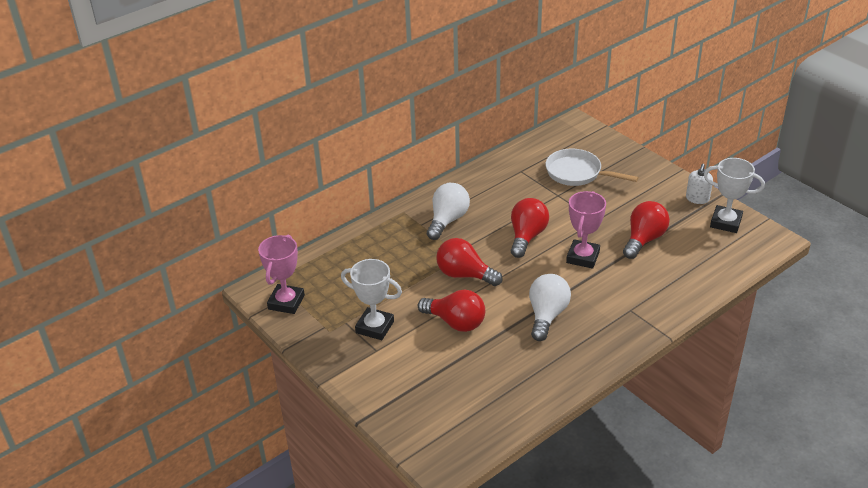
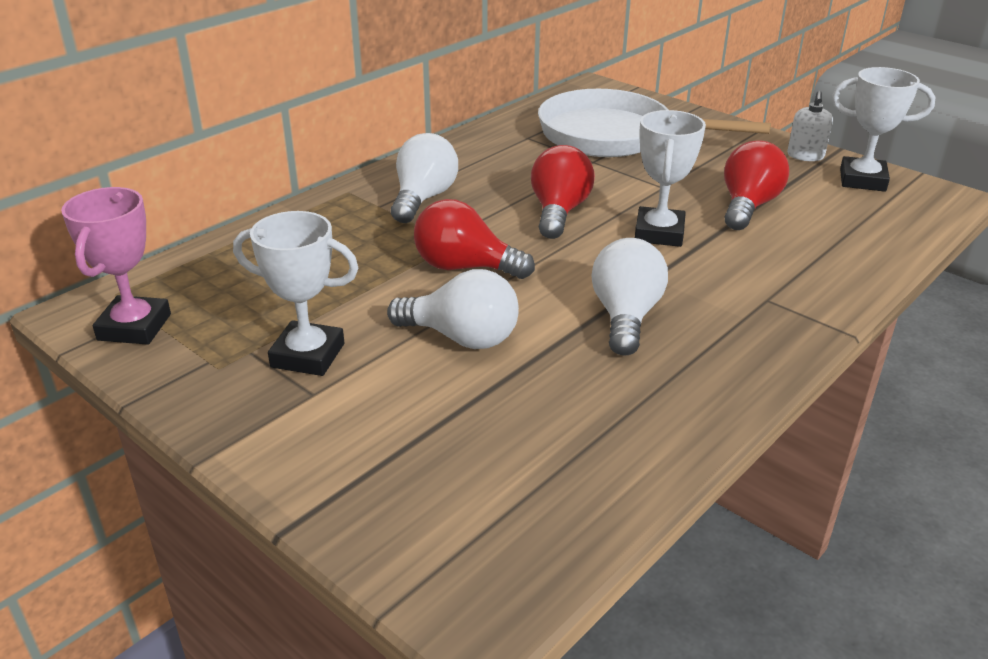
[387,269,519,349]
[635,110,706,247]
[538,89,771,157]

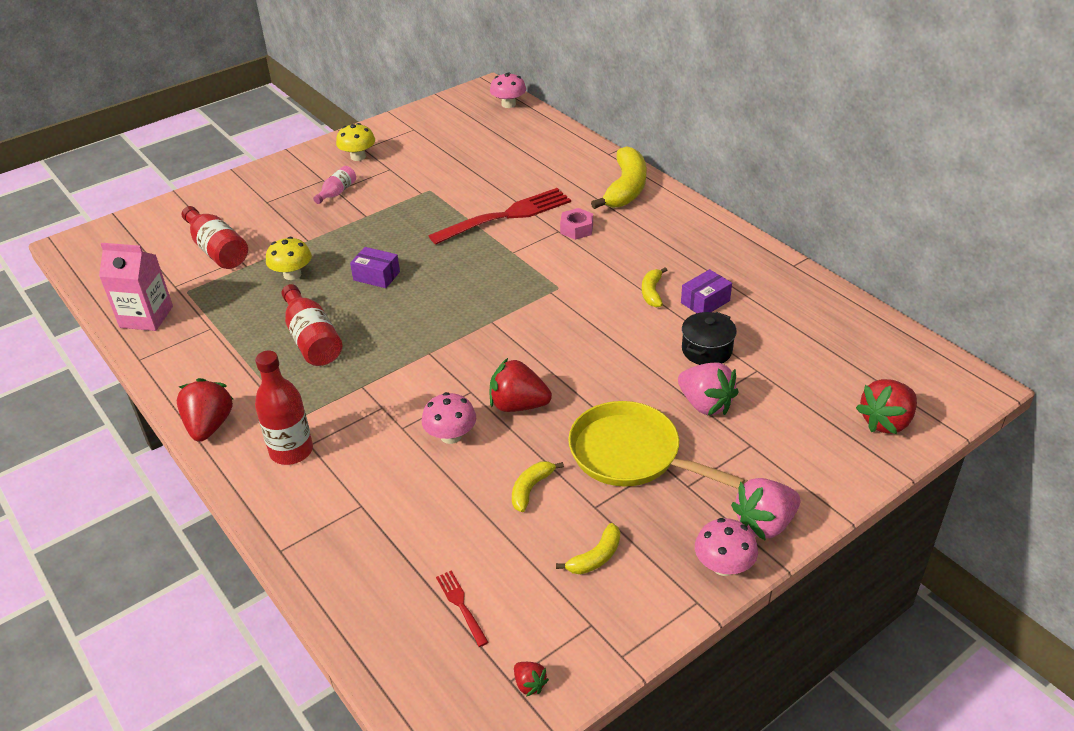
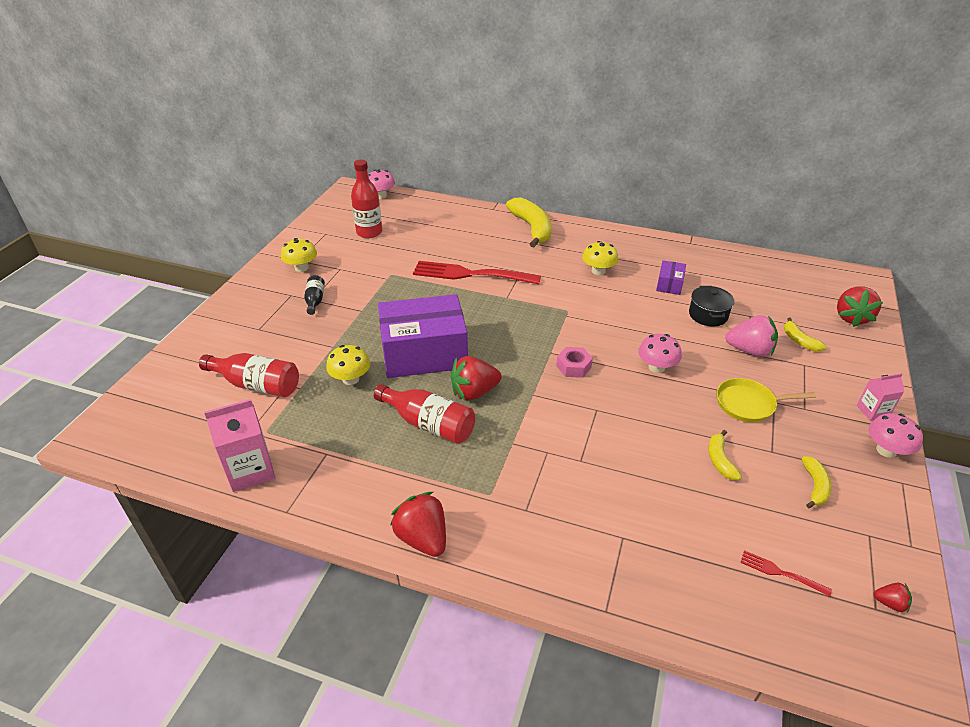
[582,241,618,275]
[351,159,382,238]
[638,334,682,373]
[450,356,502,400]
[556,347,593,378]
[784,317,827,352]
[857,373,904,421]
[304,275,325,315]
[413,261,541,284]
[378,294,468,378]
[717,378,816,422]

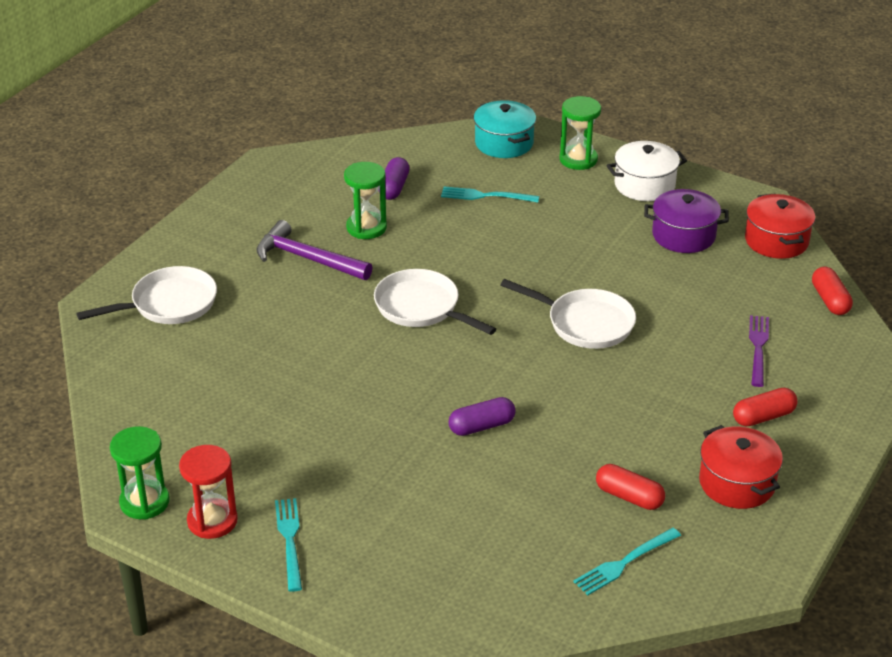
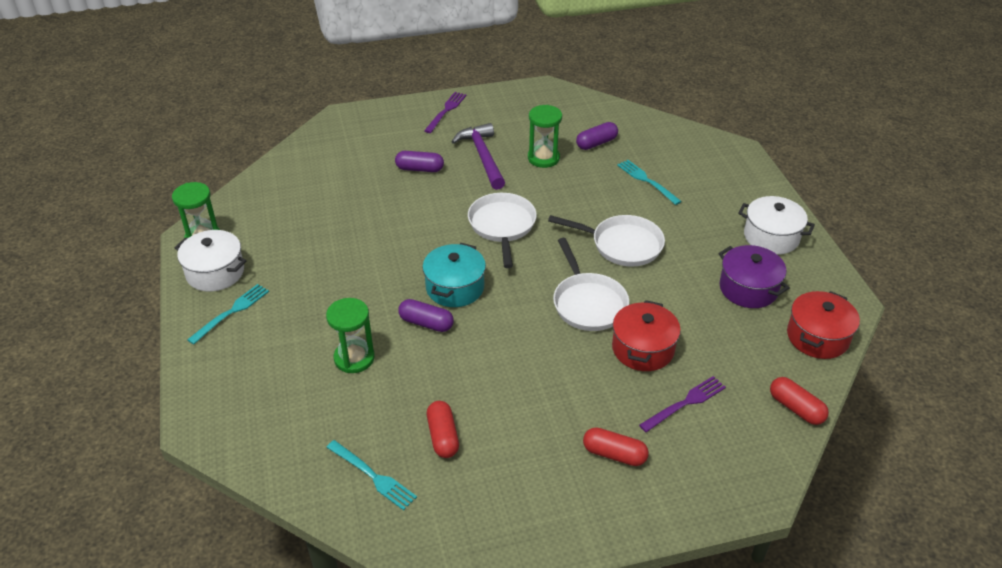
[395,151,444,172]
[424,92,467,133]
[548,215,665,267]
[422,243,486,307]
[326,298,375,373]
[612,300,681,371]
[175,230,247,292]
[326,440,417,511]
[770,377,829,425]

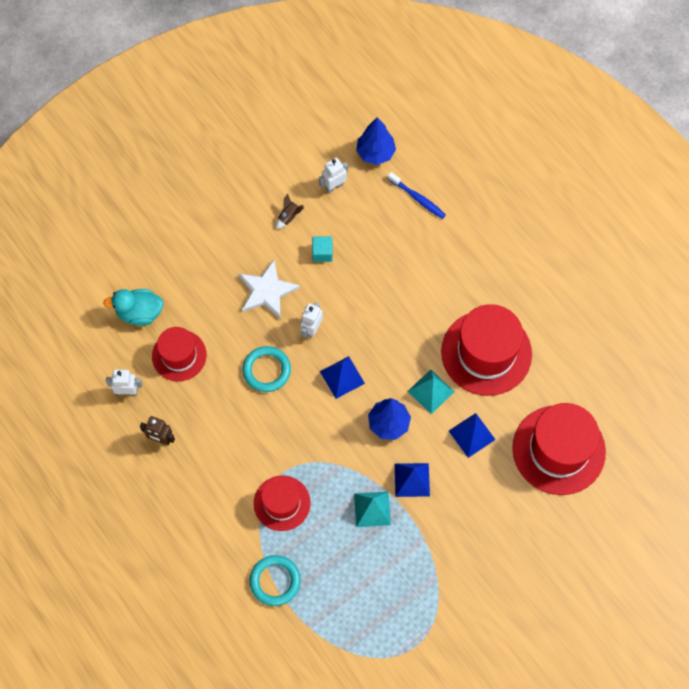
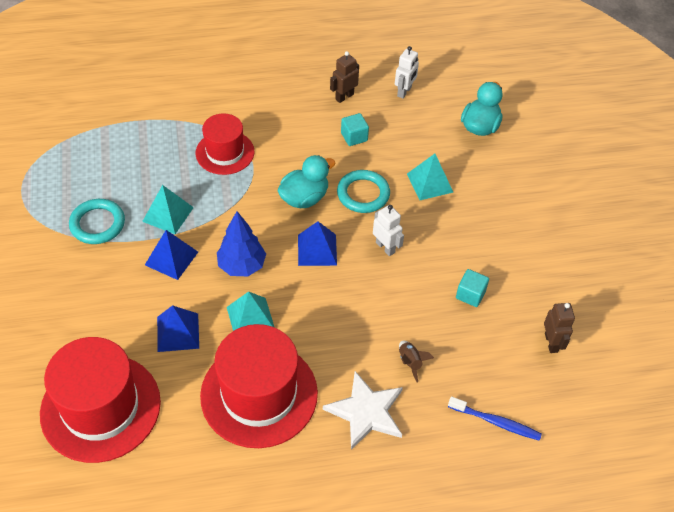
[152,327,207,381] (first image)
[356,117,396,165] (first image)
[277,155,335,208]
[341,113,369,146]
[407,154,453,200]
[323,371,403,450]
[69,199,125,244]
[399,341,434,383]
[544,303,575,353]
[448,396,542,441]

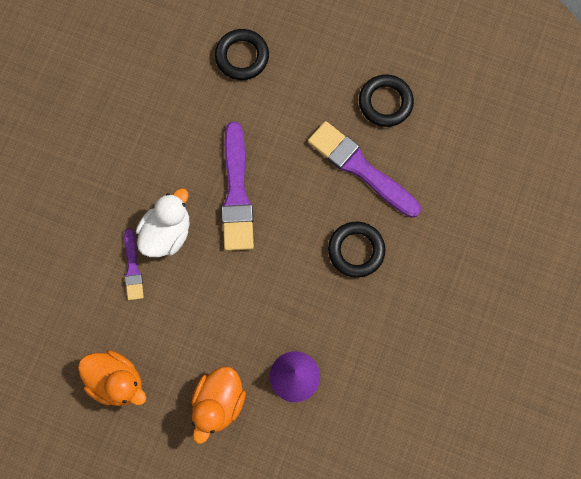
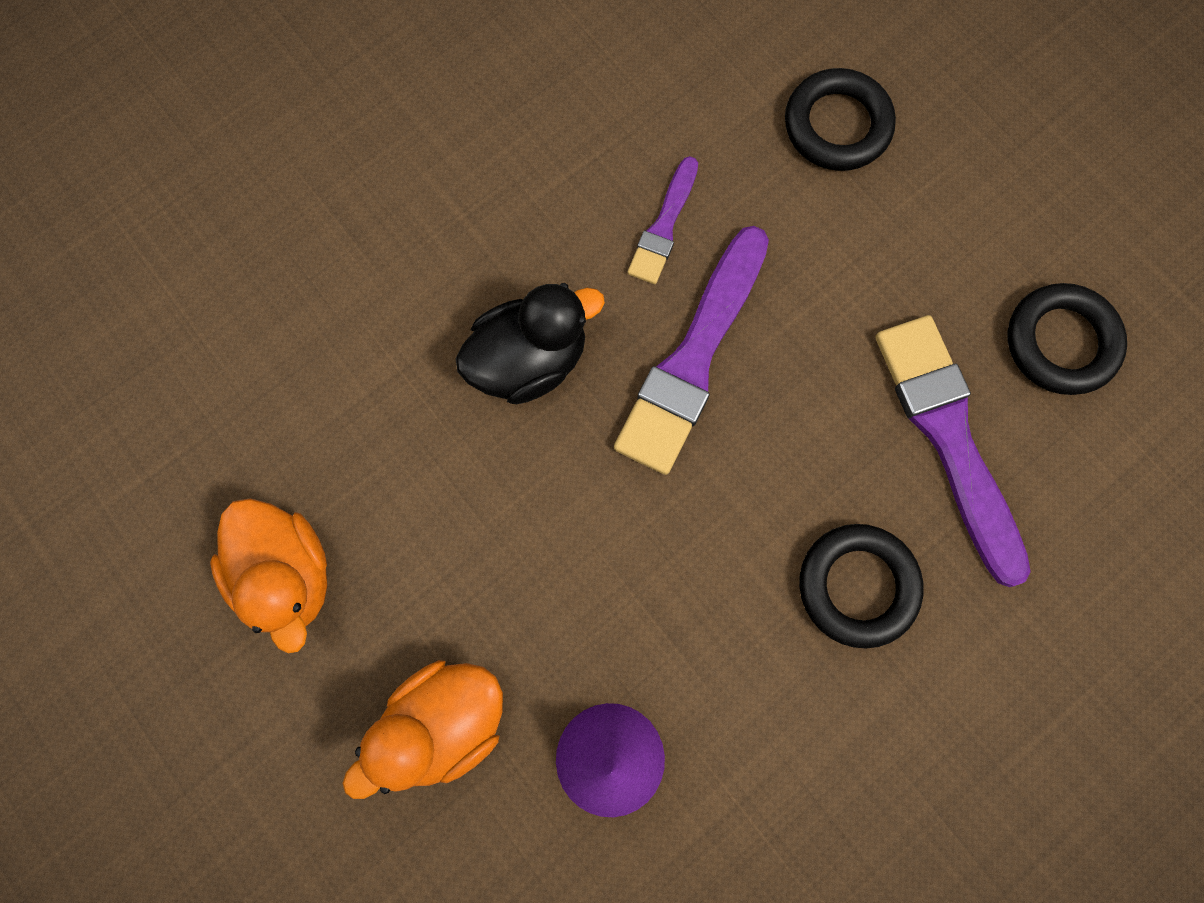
[628,156,698,284]
[456,283,605,404]

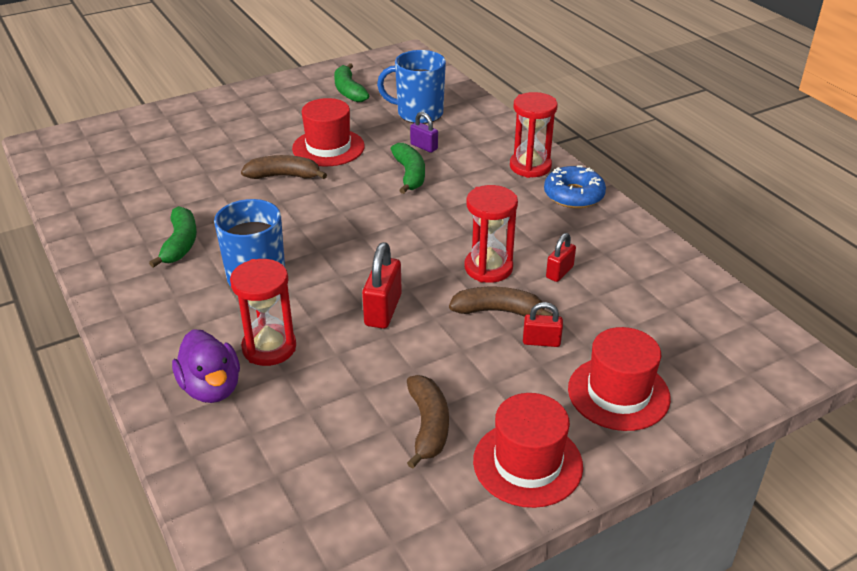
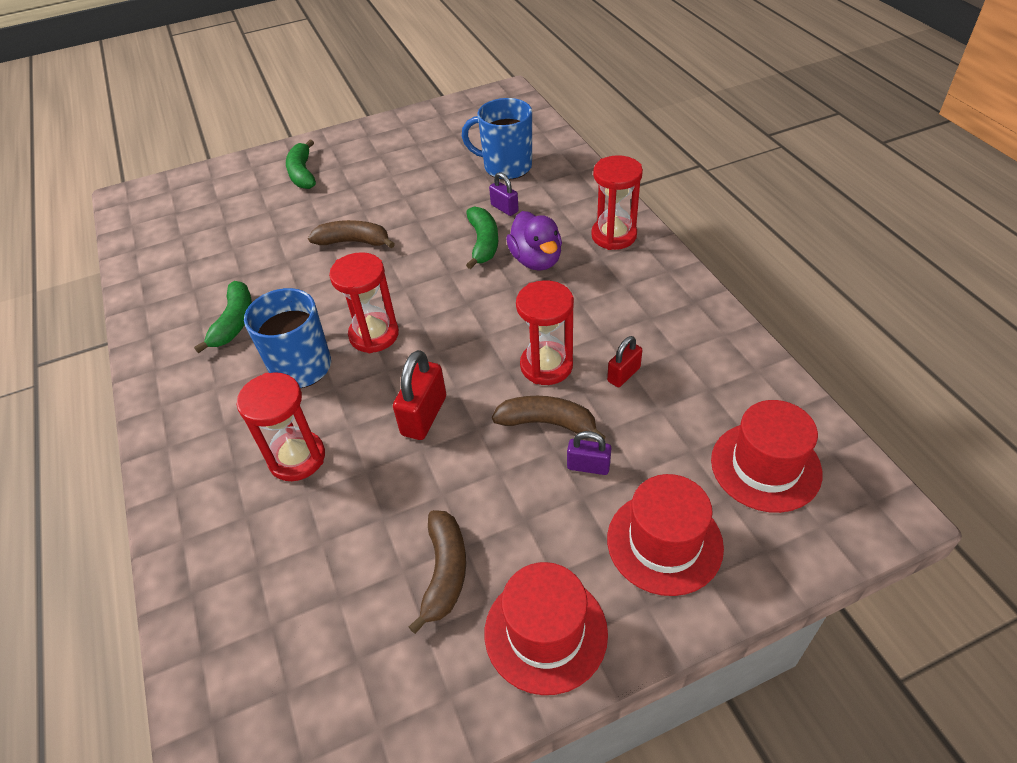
[544,166,606,208] (first image)
[329,252,399,353]
[506,211,562,271]
[711,400,823,513]
[286,140,316,189]
[567,431,611,475]

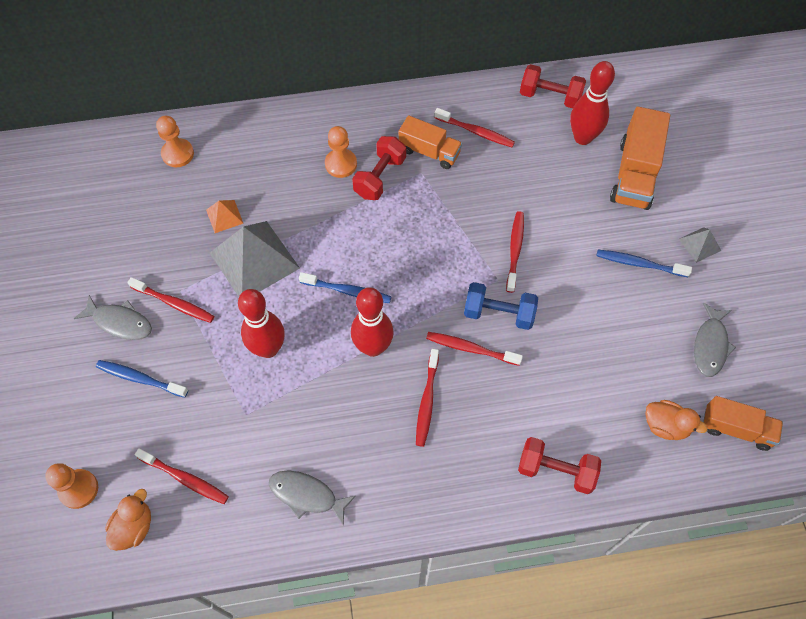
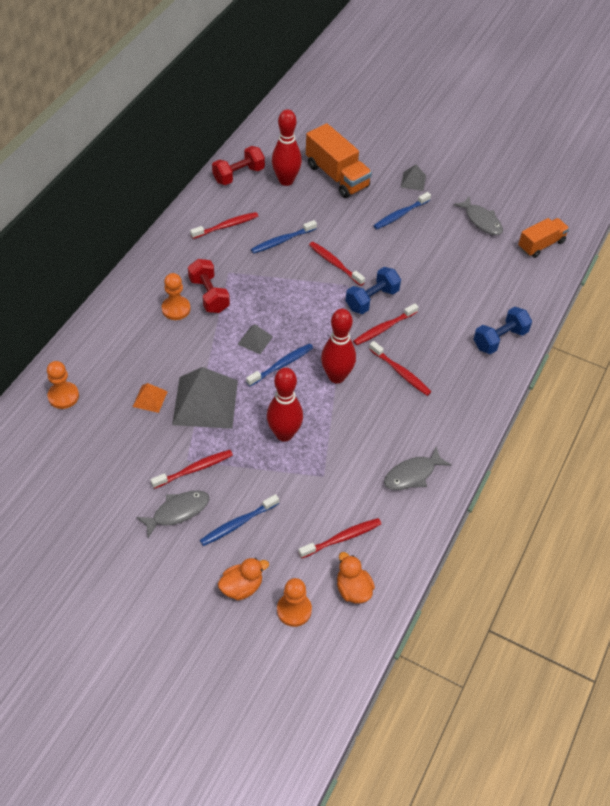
[399,115,462,169] (first image)
[237,324,273,354]
[251,220,317,254]
[218,558,269,600]
[473,307,532,354]

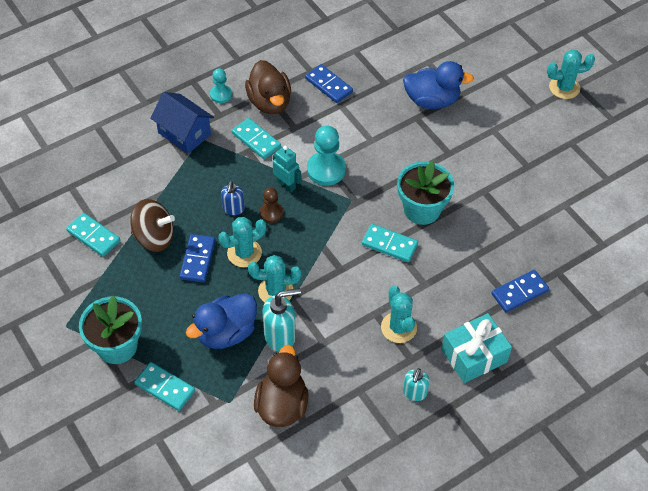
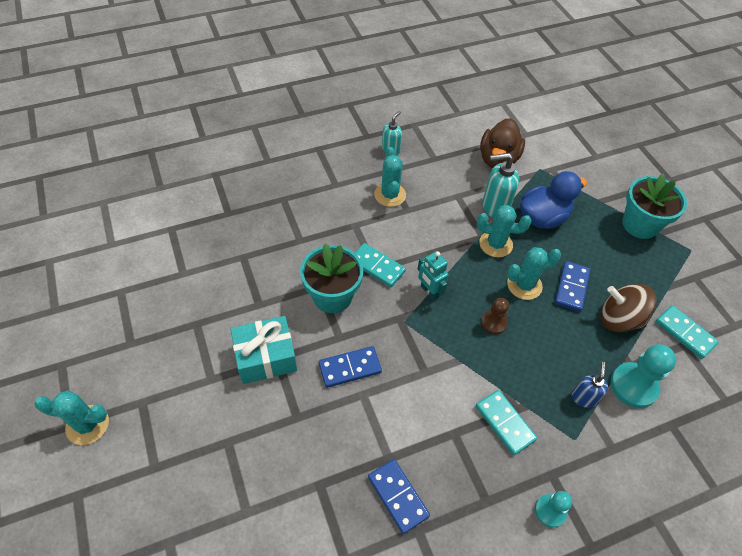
[134,362,195,411] (first image)
[150,92,214,154] (first image)
[245,60,291,114] (first image)
[403,61,474,109] (first image)
[572,362,608,408]
[417,251,449,301]
[611,344,676,408]
[231,316,297,384]
[319,346,382,388]

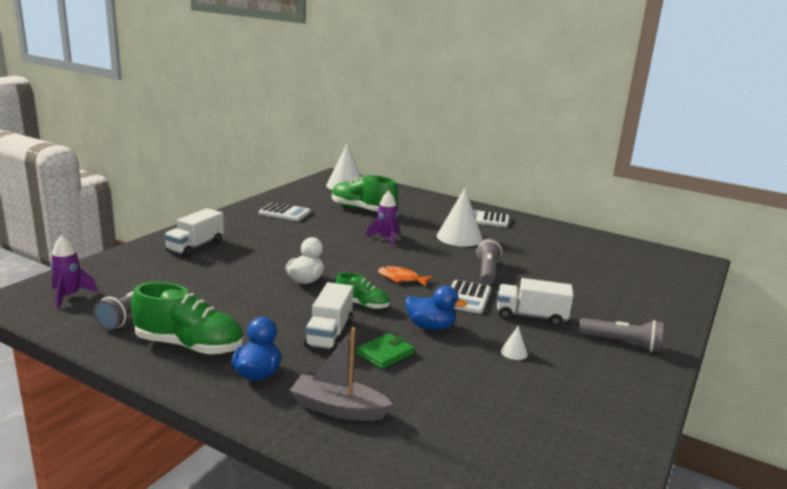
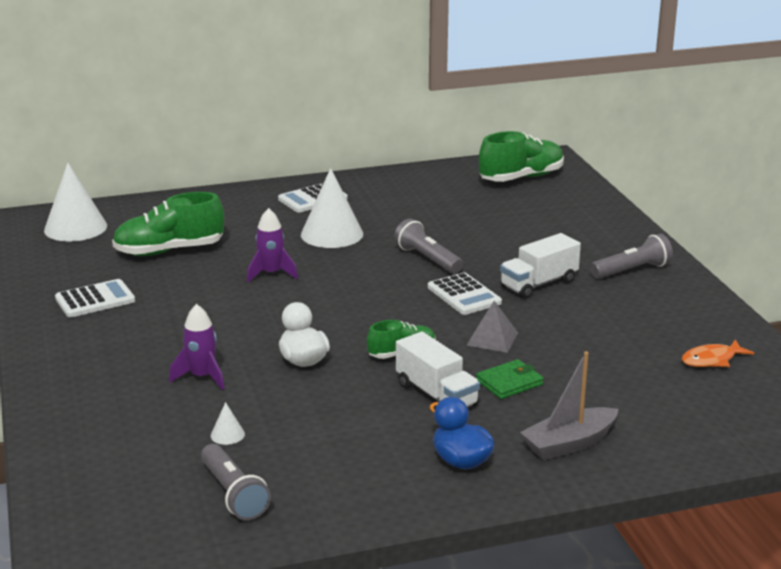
[164,208,224,257] (first image)
[169,304,224,390]
[479,131,564,182]
[682,339,754,367]
[211,402,245,445]
[466,301,518,353]
[476,359,544,399]

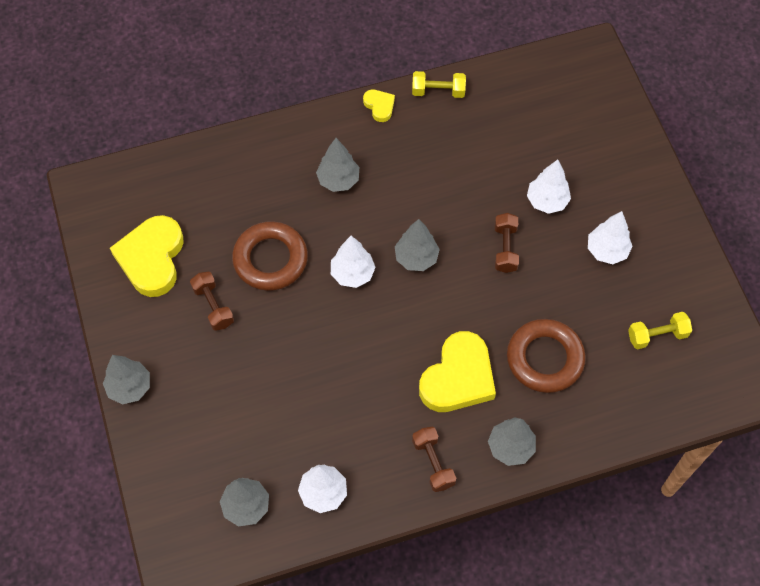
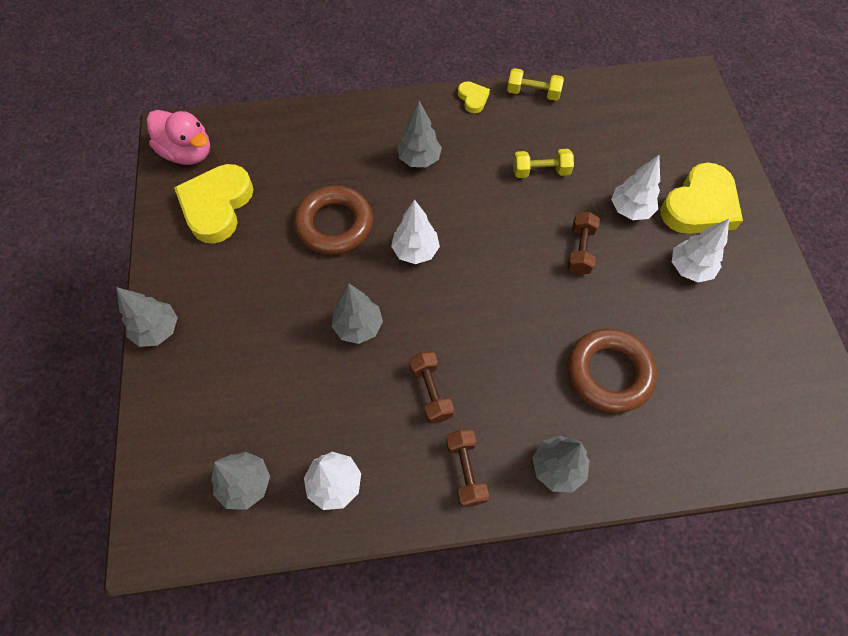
[147,110,210,165]
[409,352,454,424]
[331,283,383,344]
[661,163,743,234]
[513,149,574,178]

